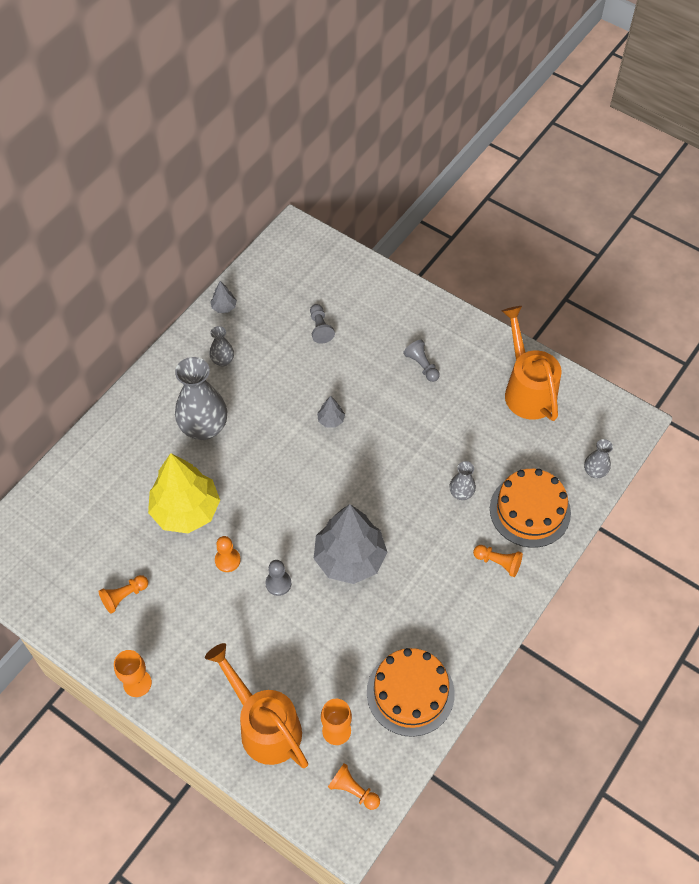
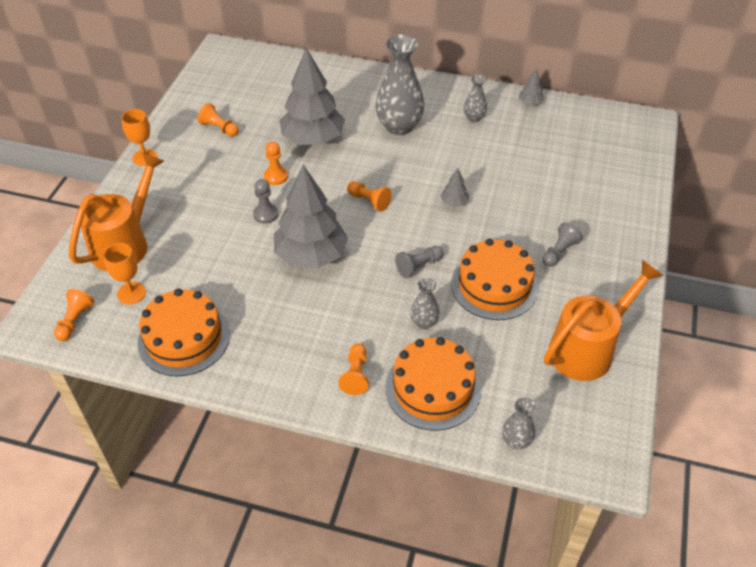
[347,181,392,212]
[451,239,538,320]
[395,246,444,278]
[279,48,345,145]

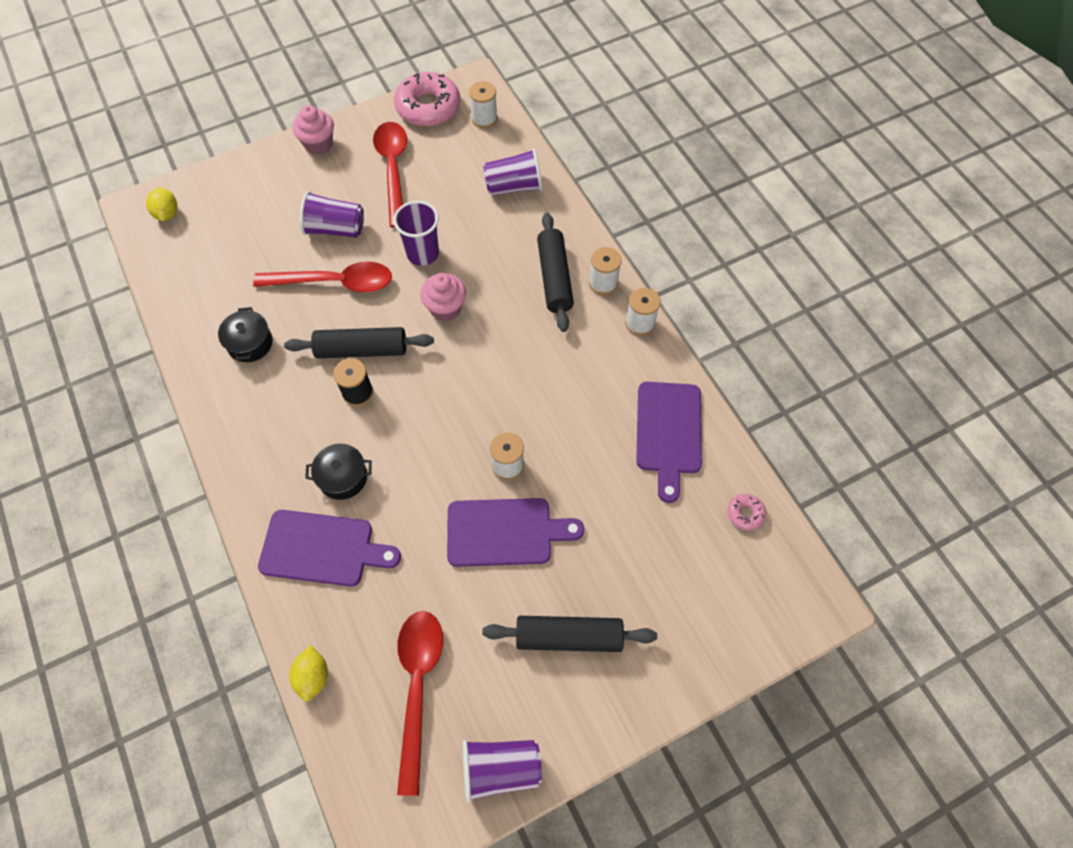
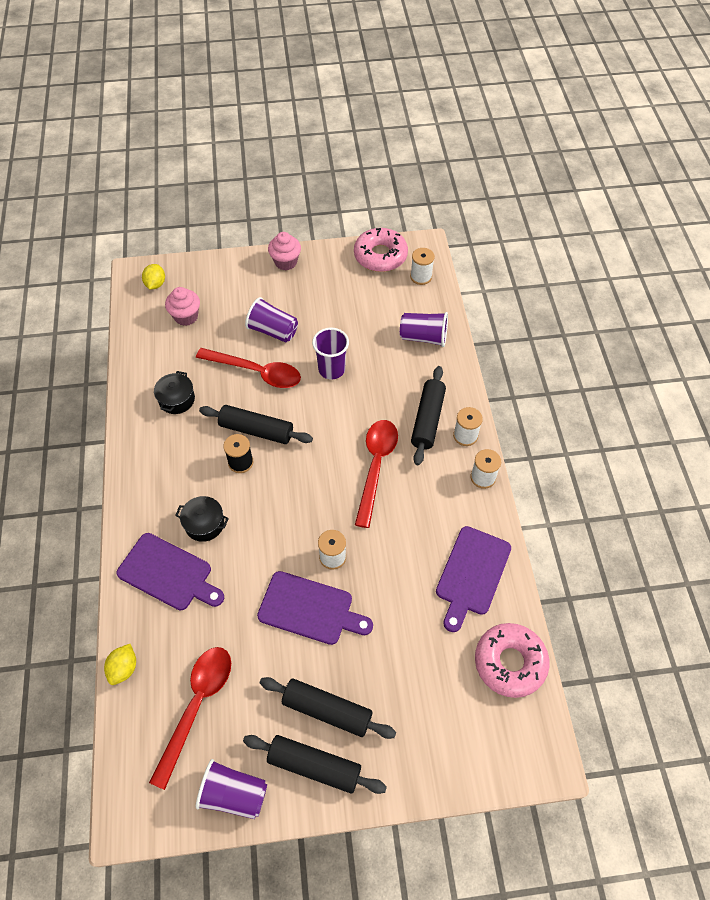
[243,735,387,794]
[355,420,398,528]
[165,287,200,326]
[475,623,549,698]

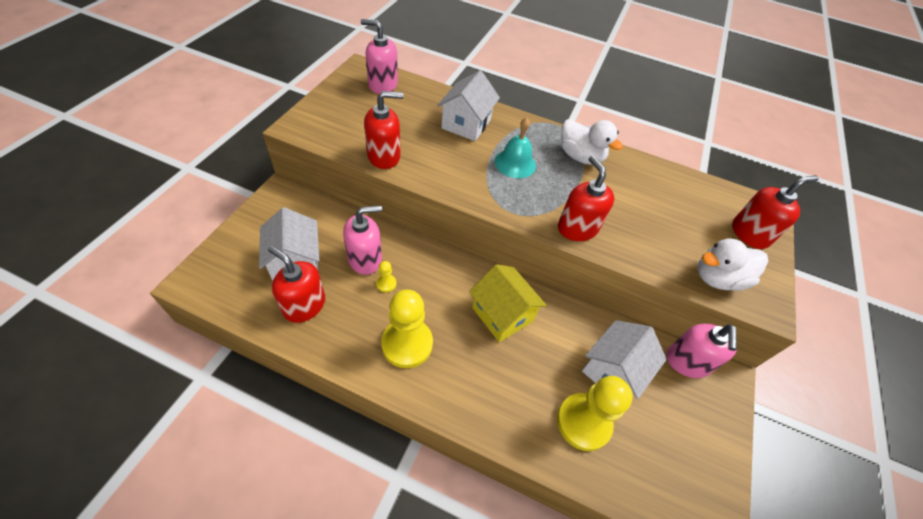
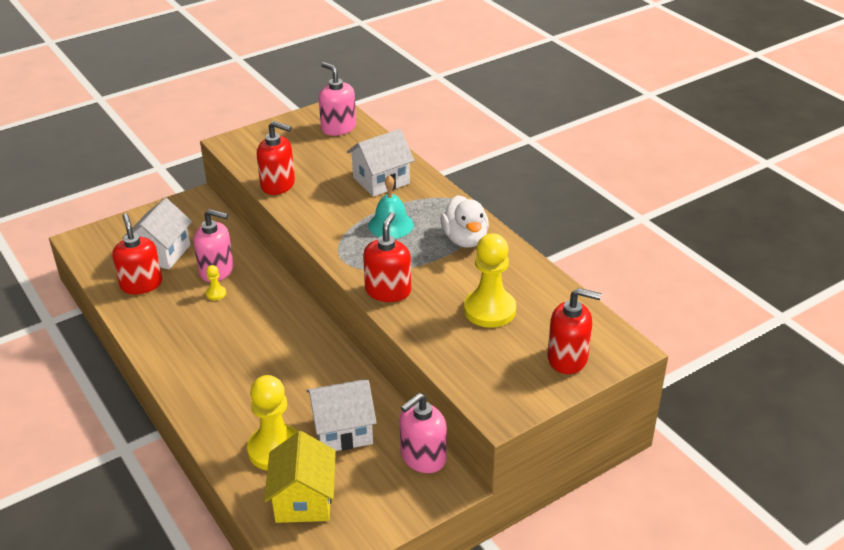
[697,238,768,291] (first image)
[464,233,516,328]
[264,431,336,523]

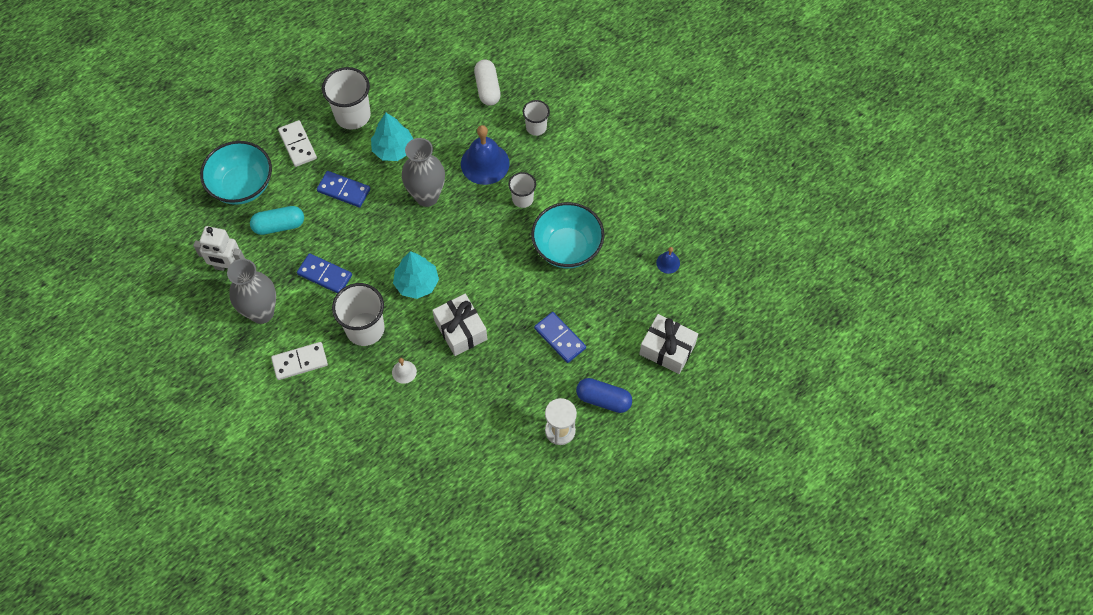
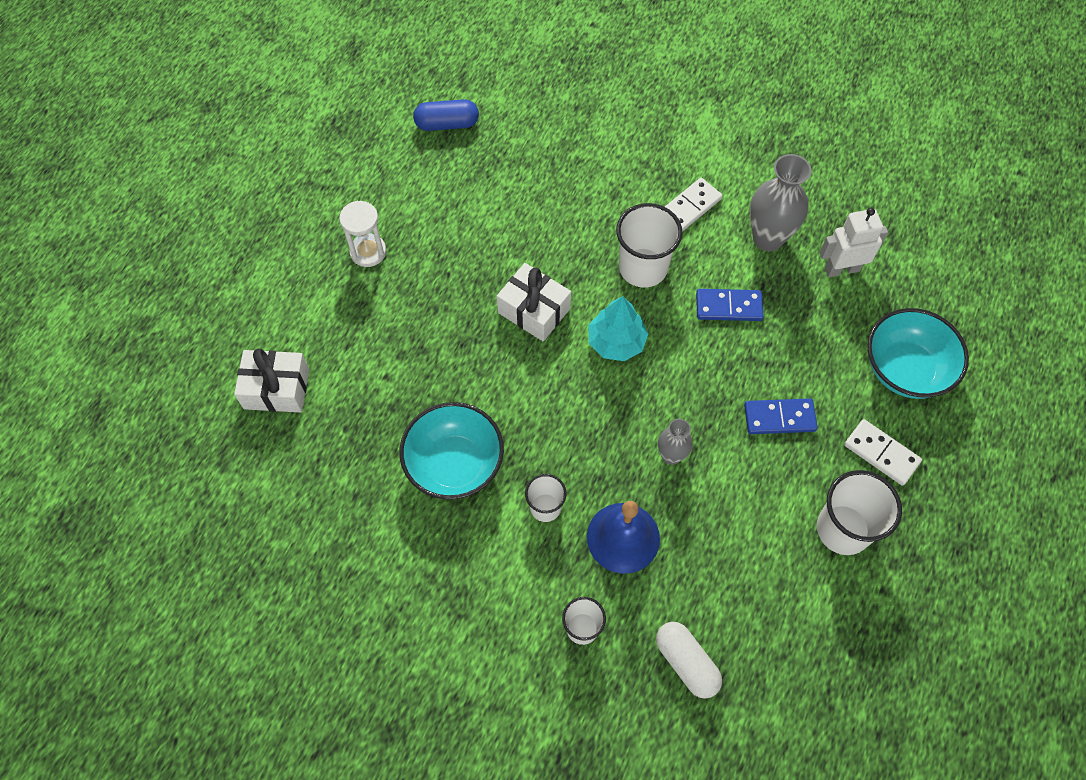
[250,206,304,235] (first image)
[371,113,413,161] (first image)
[392,358,417,384] (first image)
[534,312,586,363] (first image)
[656,247,680,274] (first image)
[413,99,479,131]
[658,419,693,465]

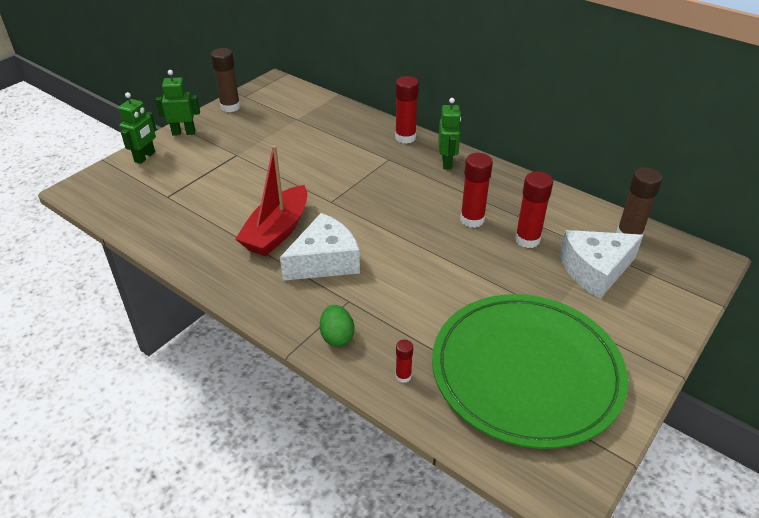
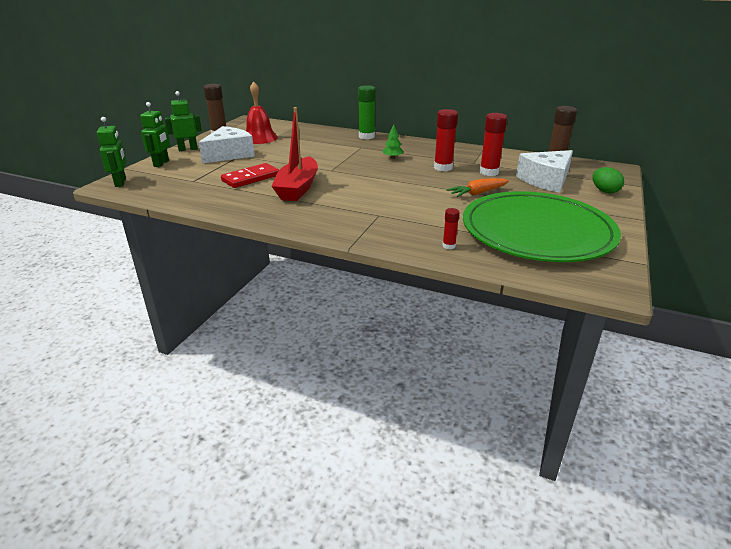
[221,163,279,188]
[246,81,278,144]
[382,124,403,159]
[446,178,509,197]
[199,126,255,163]
[592,167,624,193]
[97,117,127,187]
[358,85,376,139]

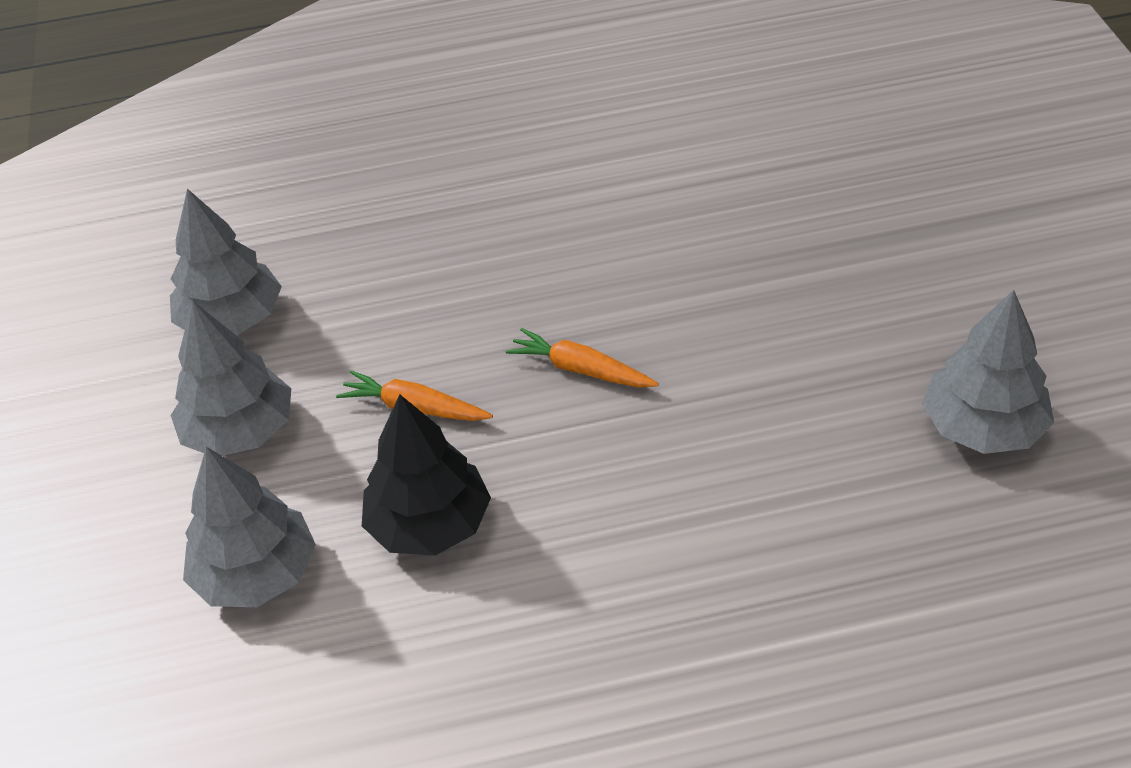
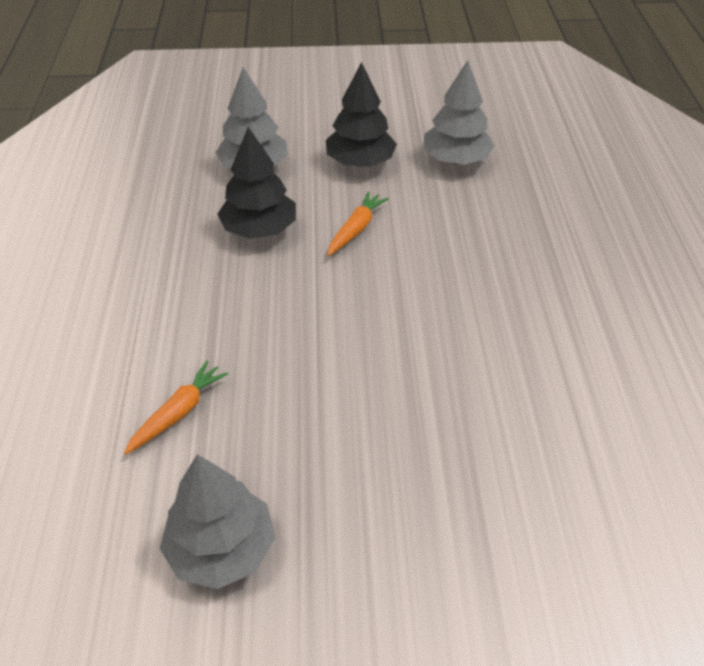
[124,361,228,455]
[326,62,397,167]

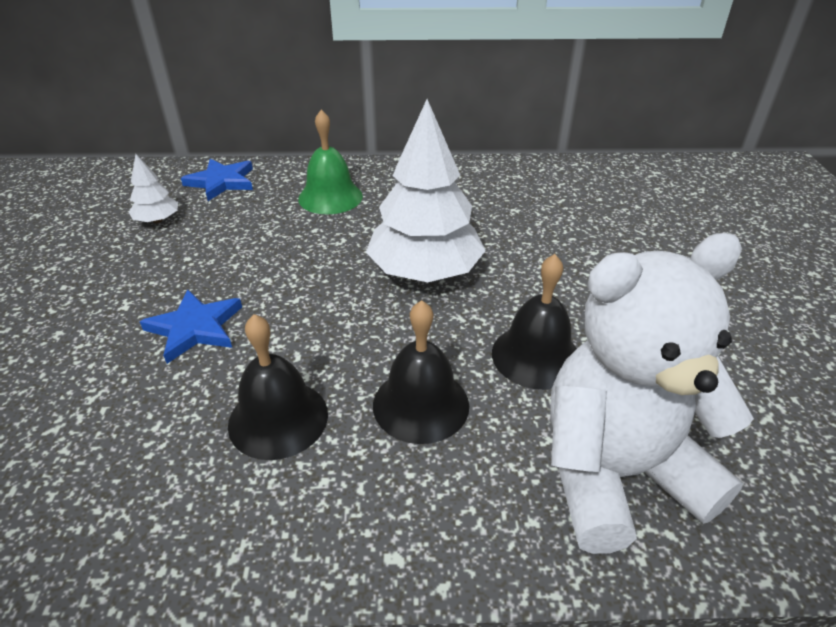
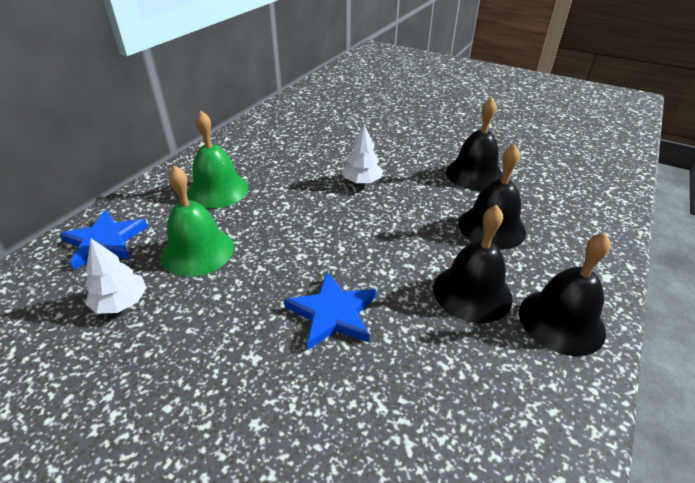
[550,233,754,554] (first image)
[161,165,234,277]
[519,233,611,356]
[342,125,383,184]

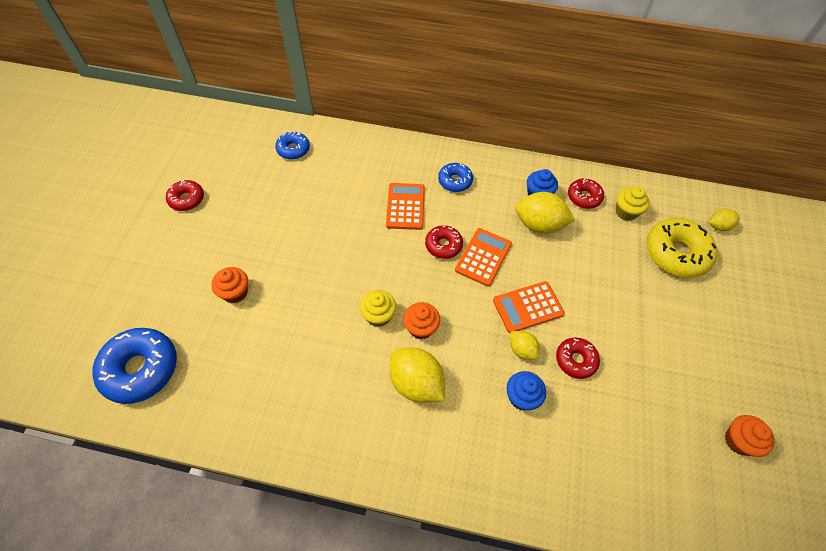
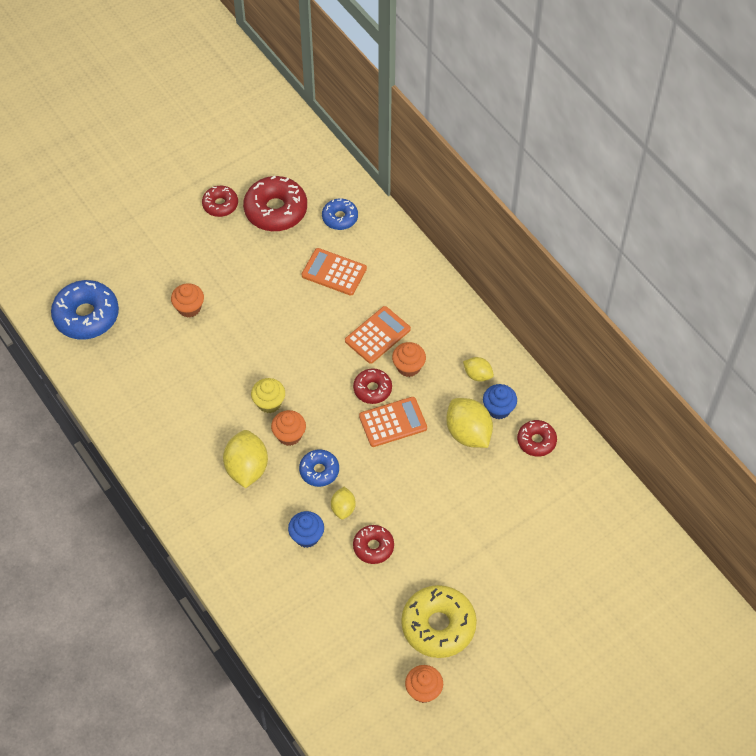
[616,187,650,221] (first image)
[243,176,307,231]
[392,342,426,377]
[299,449,339,487]
[302,248,367,296]
[401,585,477,658]
[463,357,494,382]

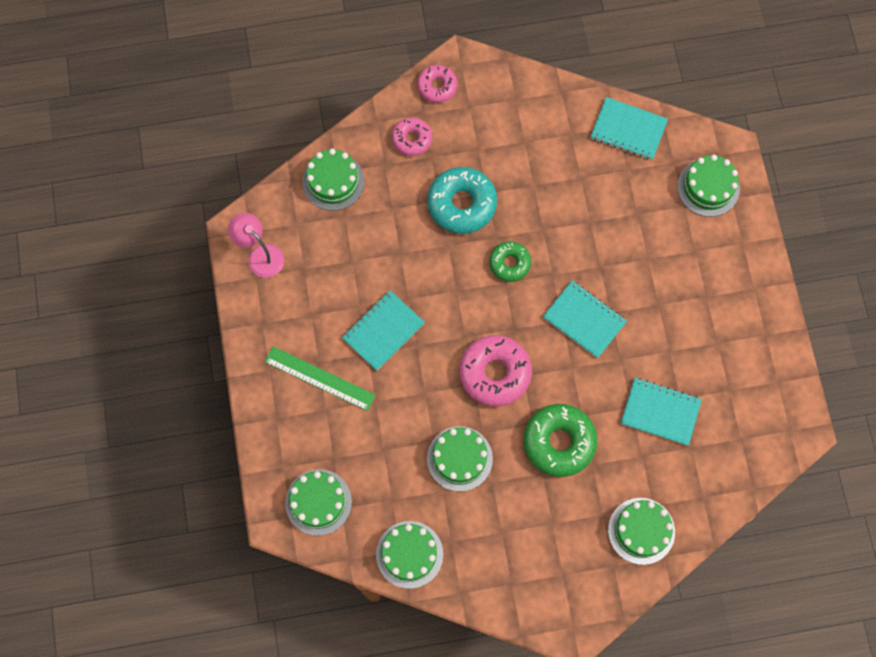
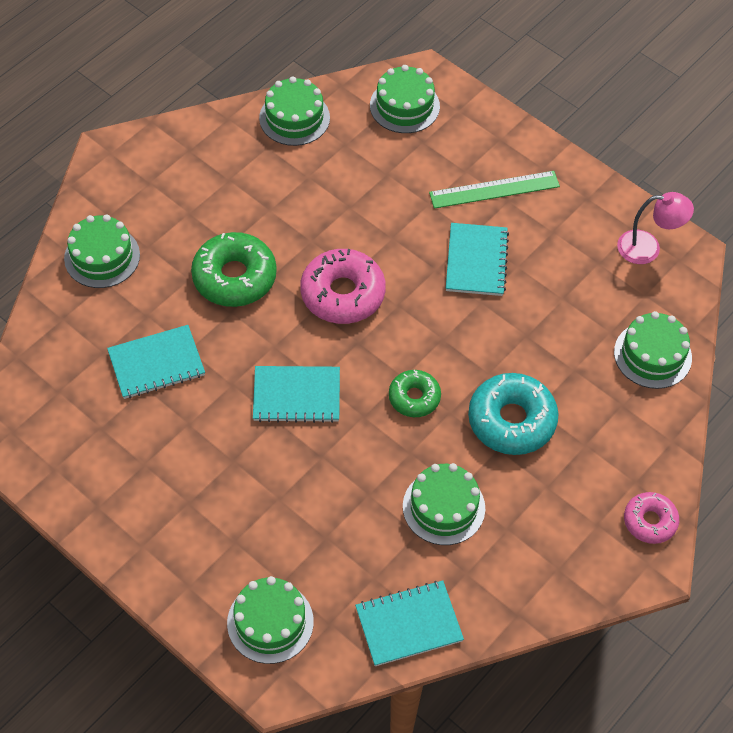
[392,117,432,156] (first image)
[403,463,485,545]

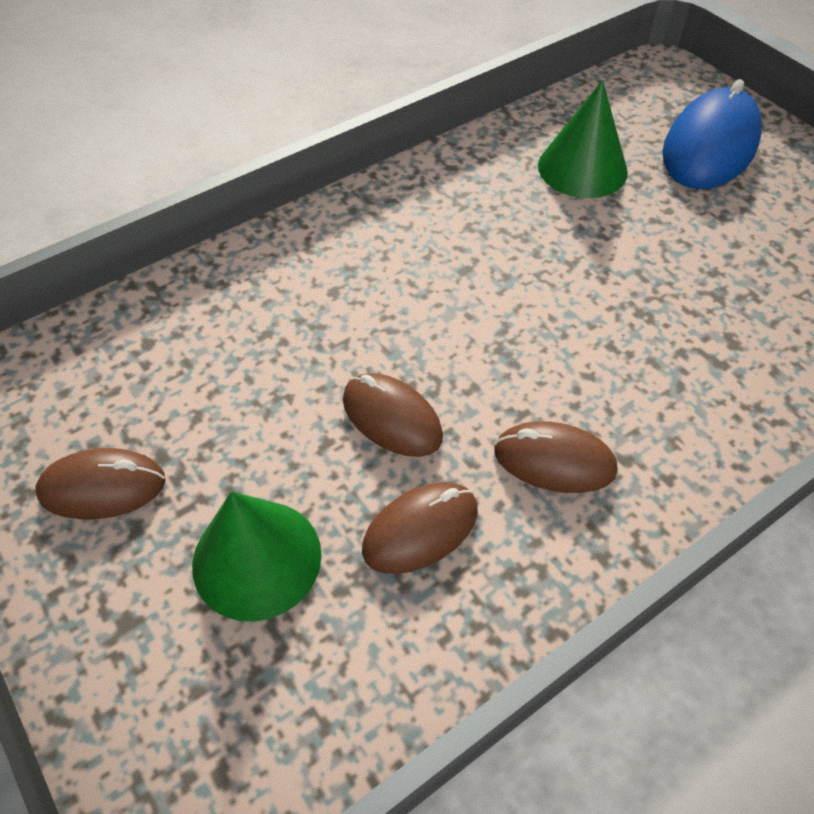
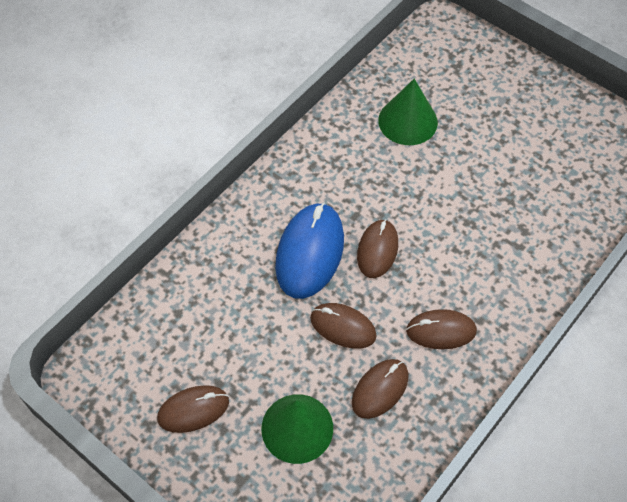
[357,219,398,278]
[275,203,344,299]

